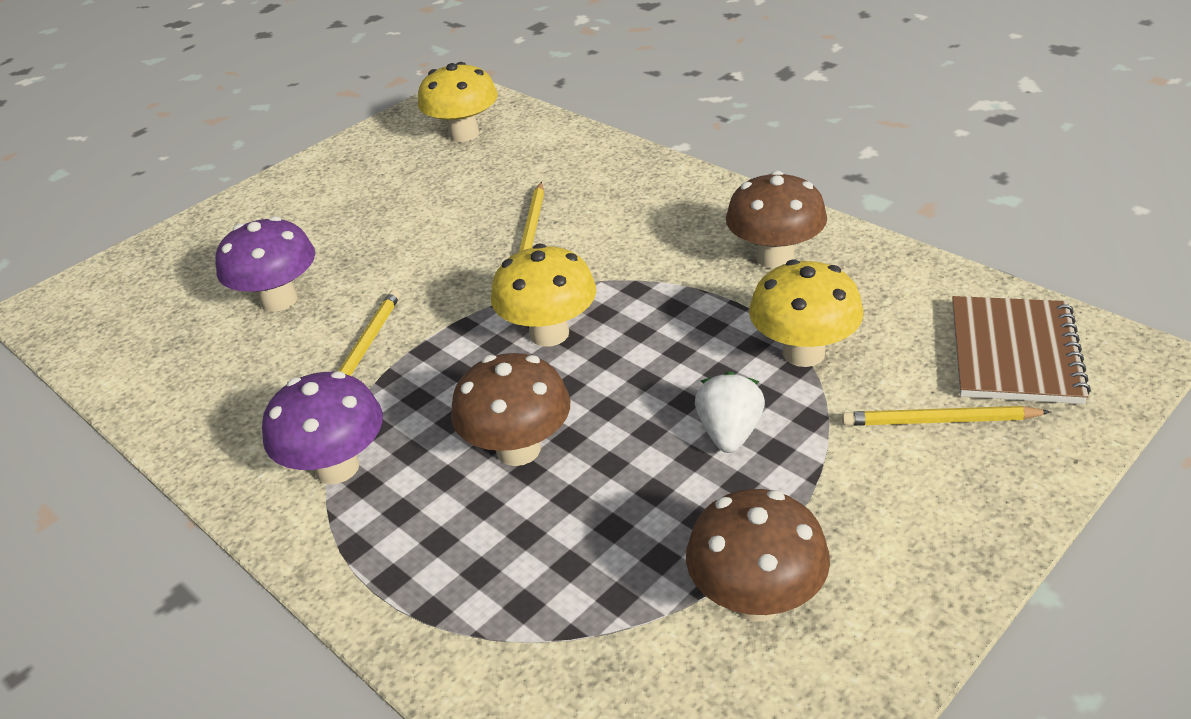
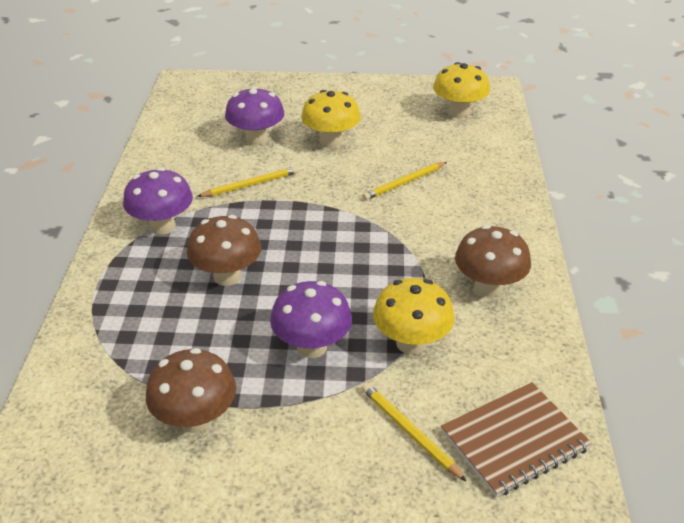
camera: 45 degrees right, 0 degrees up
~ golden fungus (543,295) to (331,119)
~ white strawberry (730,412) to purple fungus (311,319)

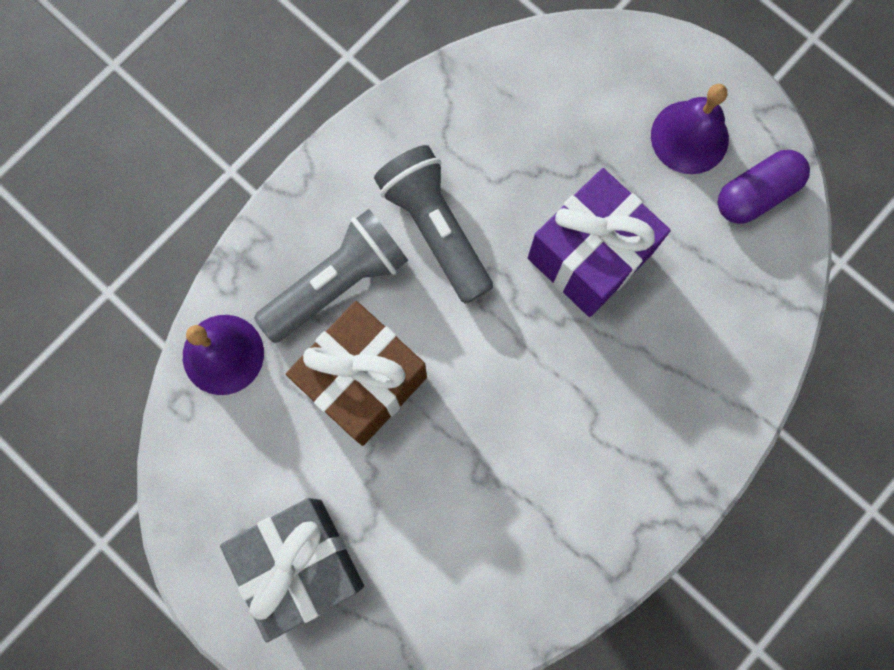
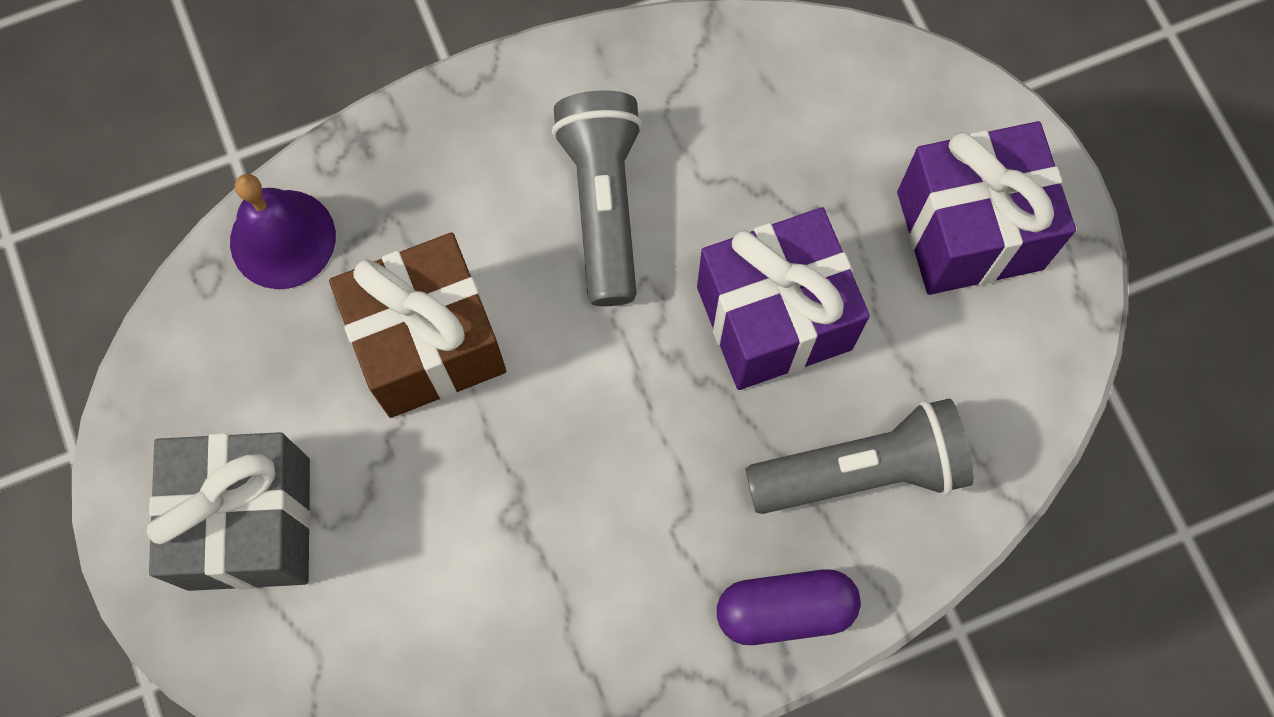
camera: 25 degrees right, 5 degrees down
~ purple bell (690,129) to purple wrapped gift (986,208)
~ purple capsule (764,187) to (789,607)
~ ash-grey flashlight (331,276) to (859,456)

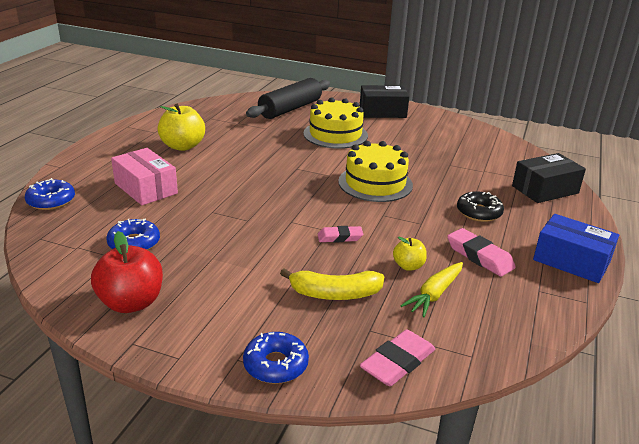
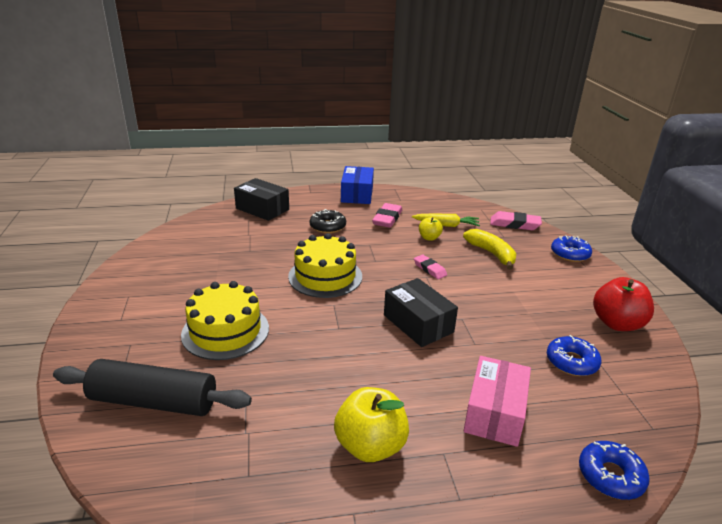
camera: 120 degrees left, 0 degrees up
~ jet-black box (384,101) to (421,312)

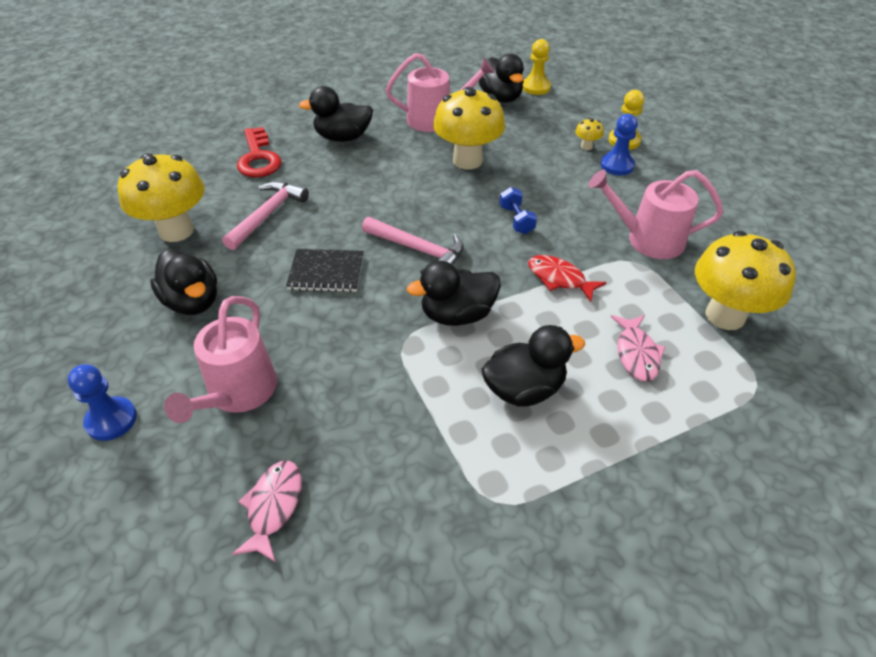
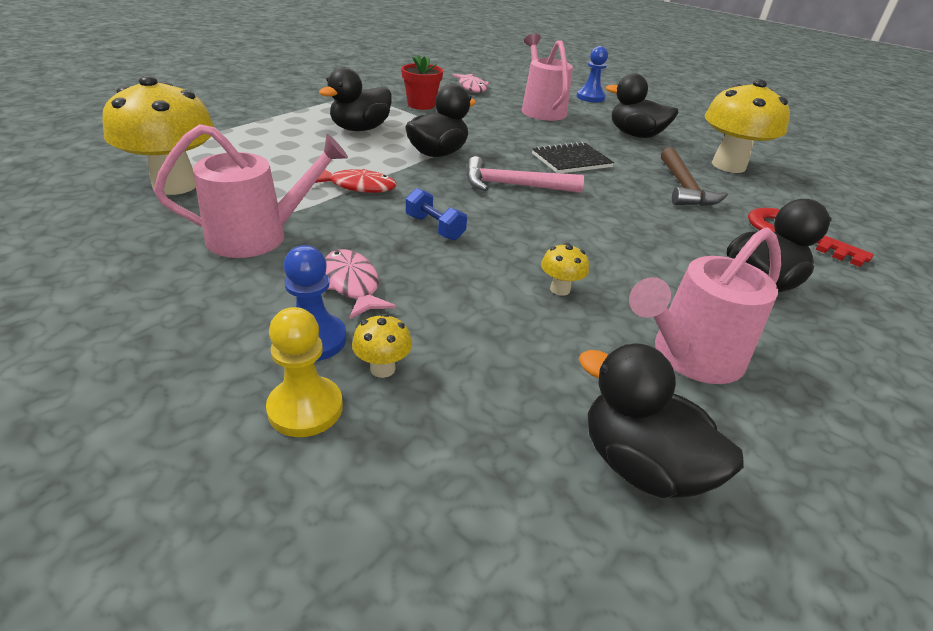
camera: 150 degrees right, 10 degrees down
- golden pawn (537,67)
~ golden fungus (469,128) = (565,269) x0.41
~ rosy claw hammer (265,215) to dark brown claw hammer (694,176)
~ rosy fish (638,348) to (360,284)
+ red plant pot (422,82)

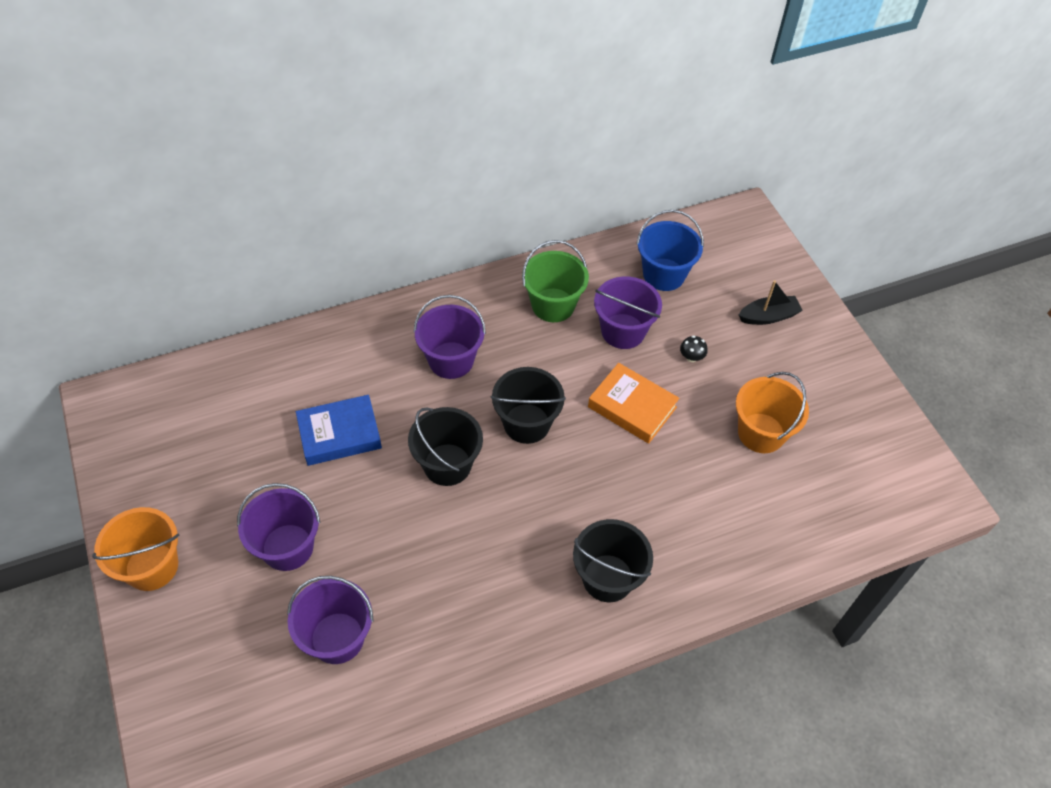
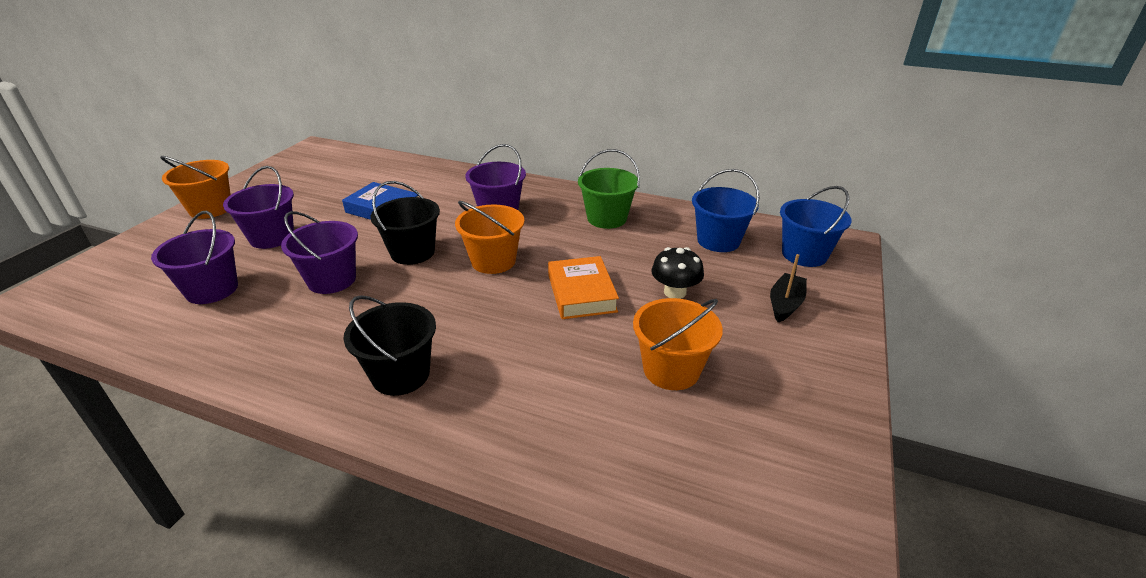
camera: 45 degrees right, 20 degrees down
~ purple pail (628,312) to (319,252)
~ jet-black toy boat (771,302) = (788,288) 90 degrees counterclockwise
~ jet-black fungus (694,349) = (677,273) x1.76
~ jet-black pail (528,405) to bright orange pail (489,237)
+ cobalt pail (816,226)

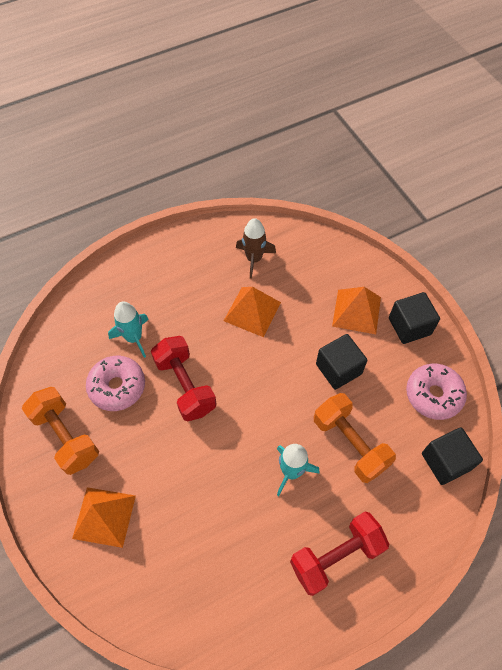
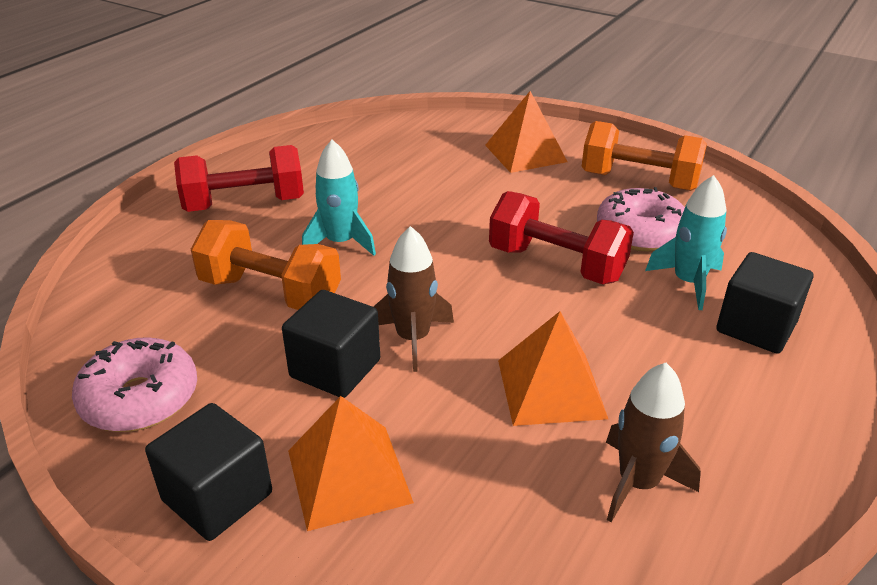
camera: 150 degrees right, 25 degrees down
~ jet-black solid cube (452,456) to (764,303)
~ red hand weight (339,554) = (239,178) 45 degrees clockwise
+ dark brown spaceship (414,299)

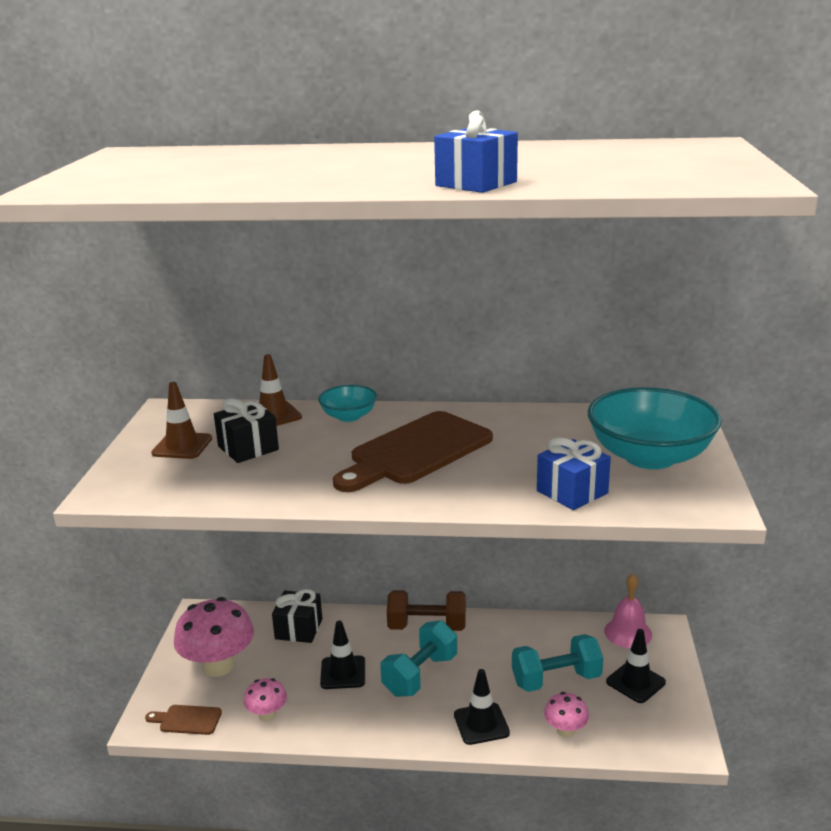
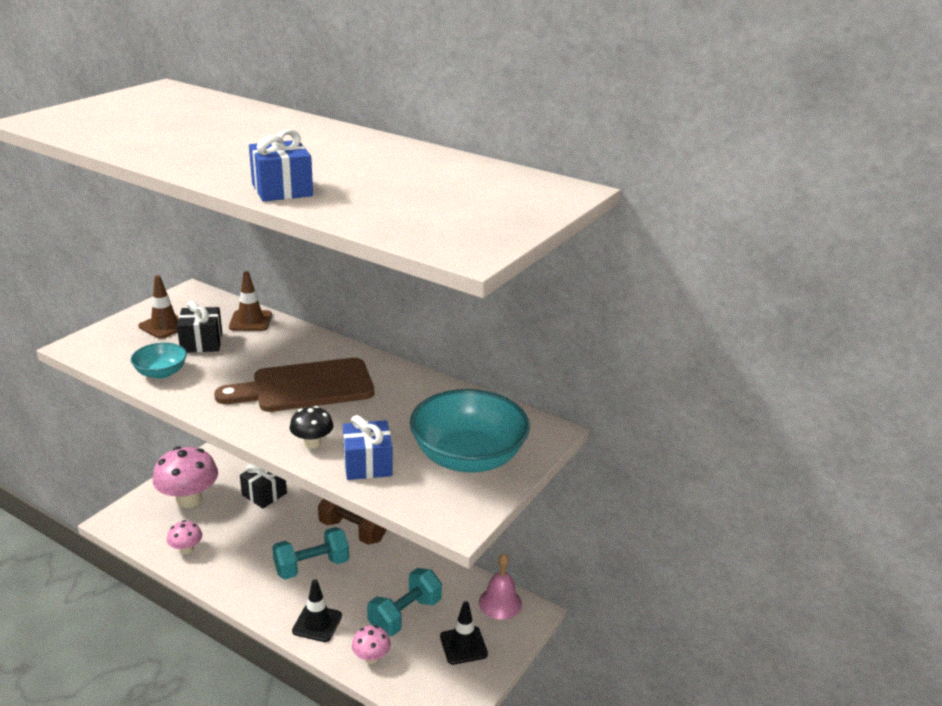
camera: 25 degrees right, 5 degrees up
~ aqua deep dish (347,403) to (159,361)
- jet-black traffic cone (342,655)
~ aqua hand weight (557,663) = (404,602) 60 degrees counterclockwise
- dark brown cutting board (183,720)
+ jet-black fungus (311,427)

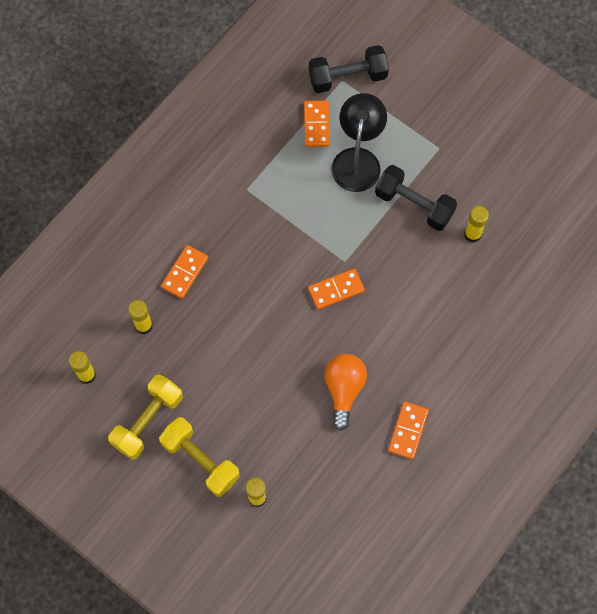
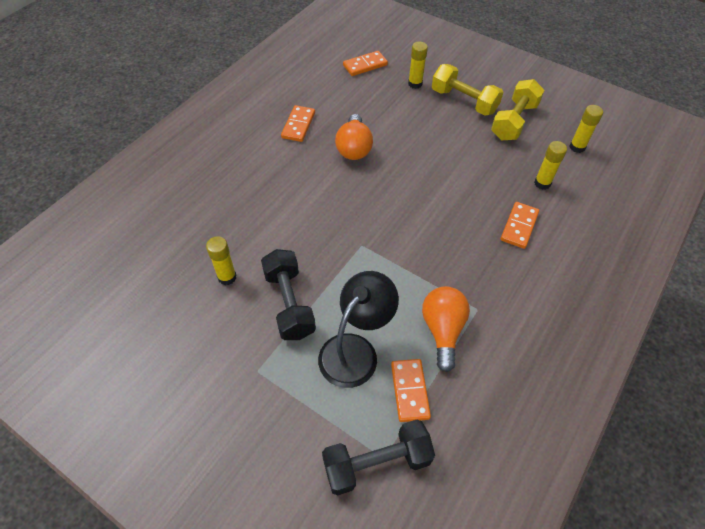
camera: 175 degrees right, 15 degrees down
~ jet-black reading lamp (359,142) = (358,329) 150 degrees counterclockwise
~ jet-black hand weight (416,198) = (288,294) 45 degrees clockwise
~ bright orange domino piece (336,289) to (365,63)
+ bright orange lightbulb (446,329)

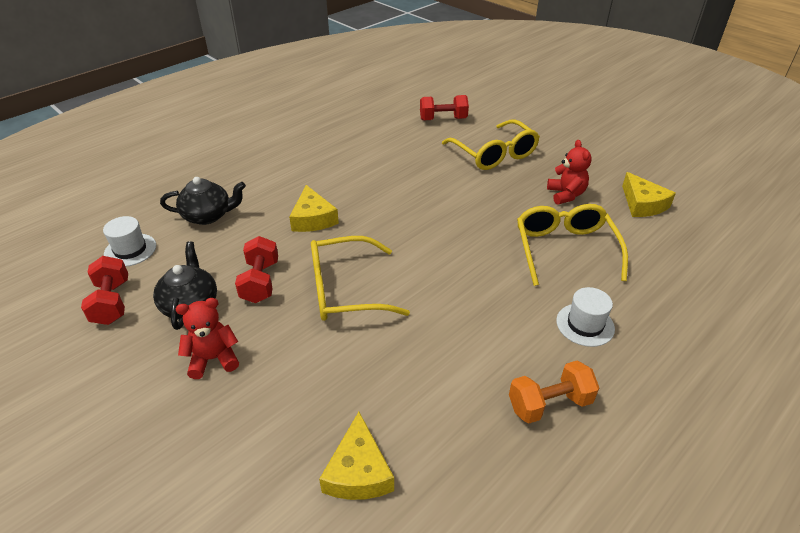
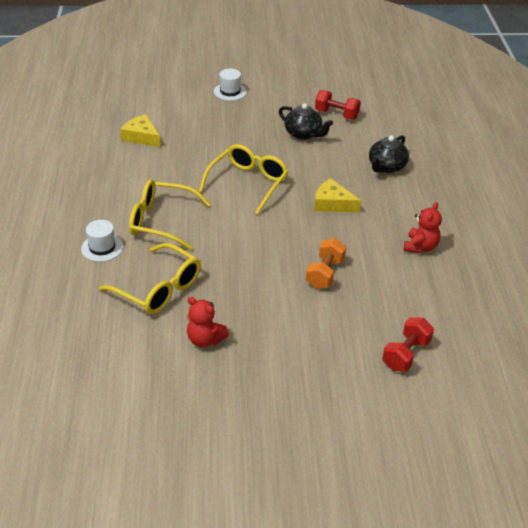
camera: 130 degrees right, 0 degrees up
~ golden glasses (491,144) to (170,214)
- golden cheese wedge (649,194)
~ white tall hat (129,241) to (230,85)
- red hand weight (256,269)
~ red teddy bear (207,338) to (423,227)
~ bright orange hand weight (554,392) to (326,263)

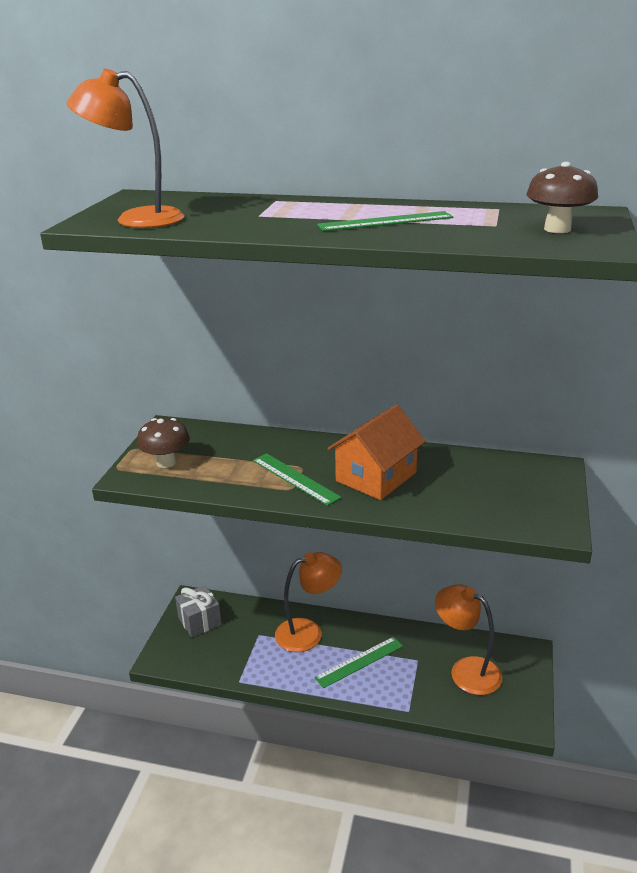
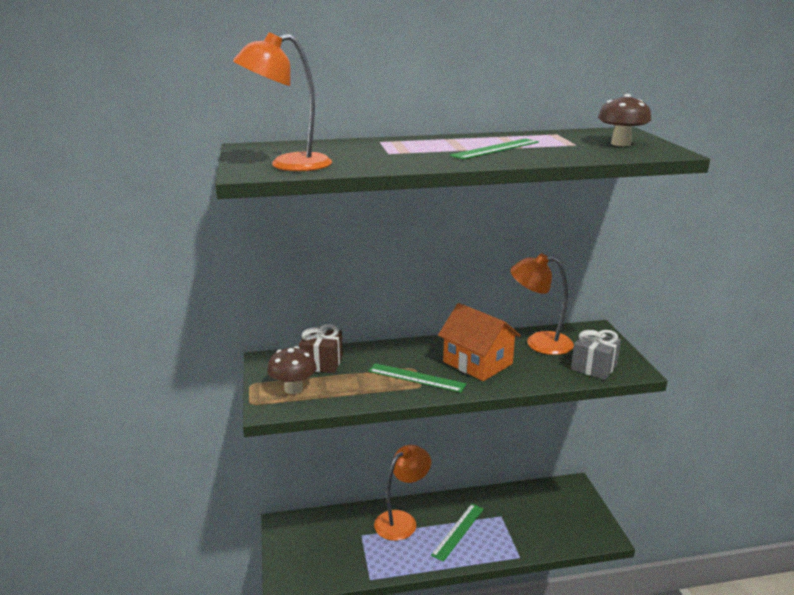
camera: 25 degrees left, 5 degrees down
~ bright orange house (376,452) = (479,342) 60 degrees counterclockwise
~ bright orange reading lamp (469,639) to (542,304)
~ ash-grey wrapped gift (198,611) to (596,355)
+ dark brown wrapped gift (321,348)

